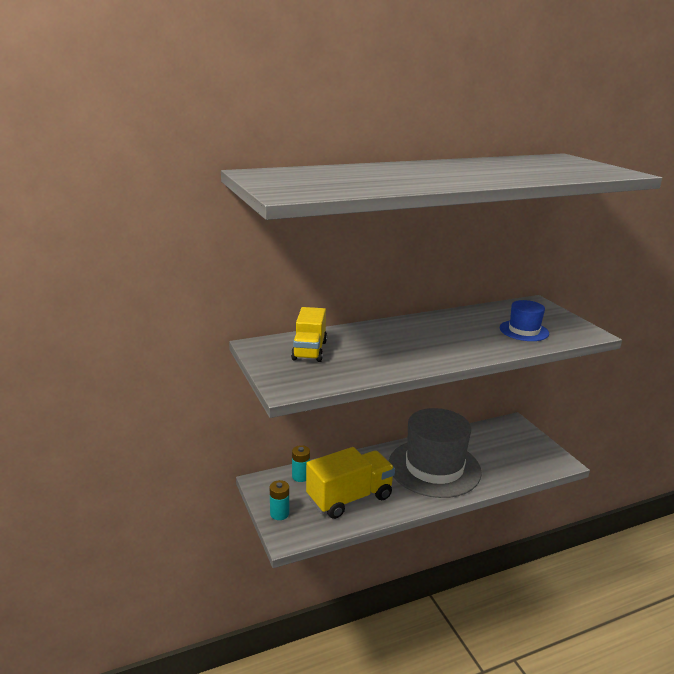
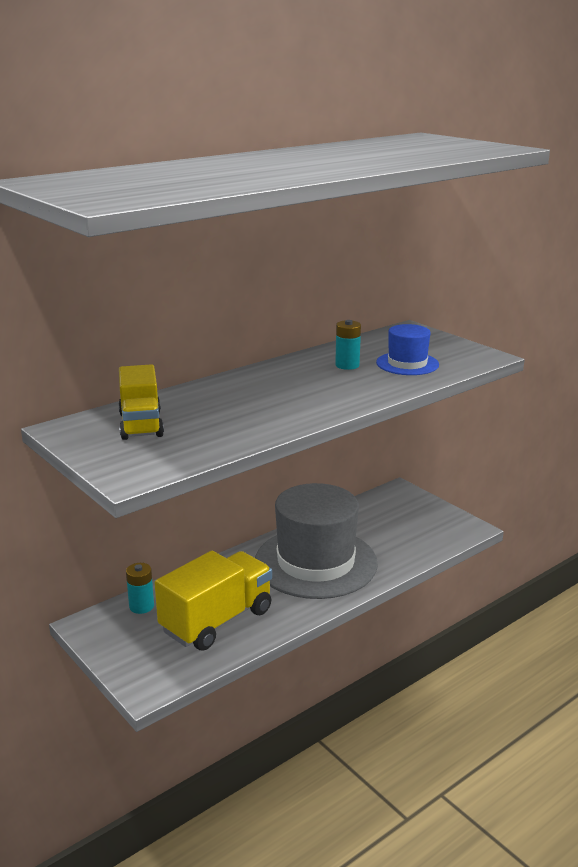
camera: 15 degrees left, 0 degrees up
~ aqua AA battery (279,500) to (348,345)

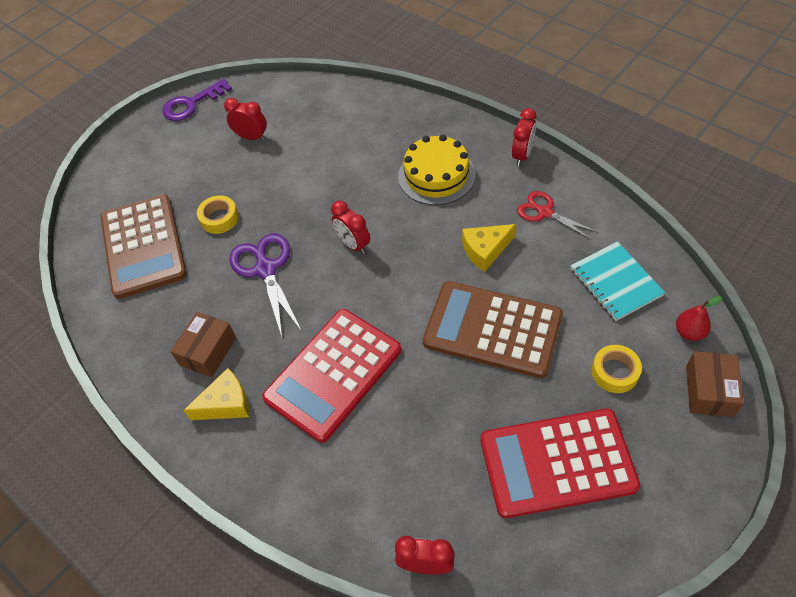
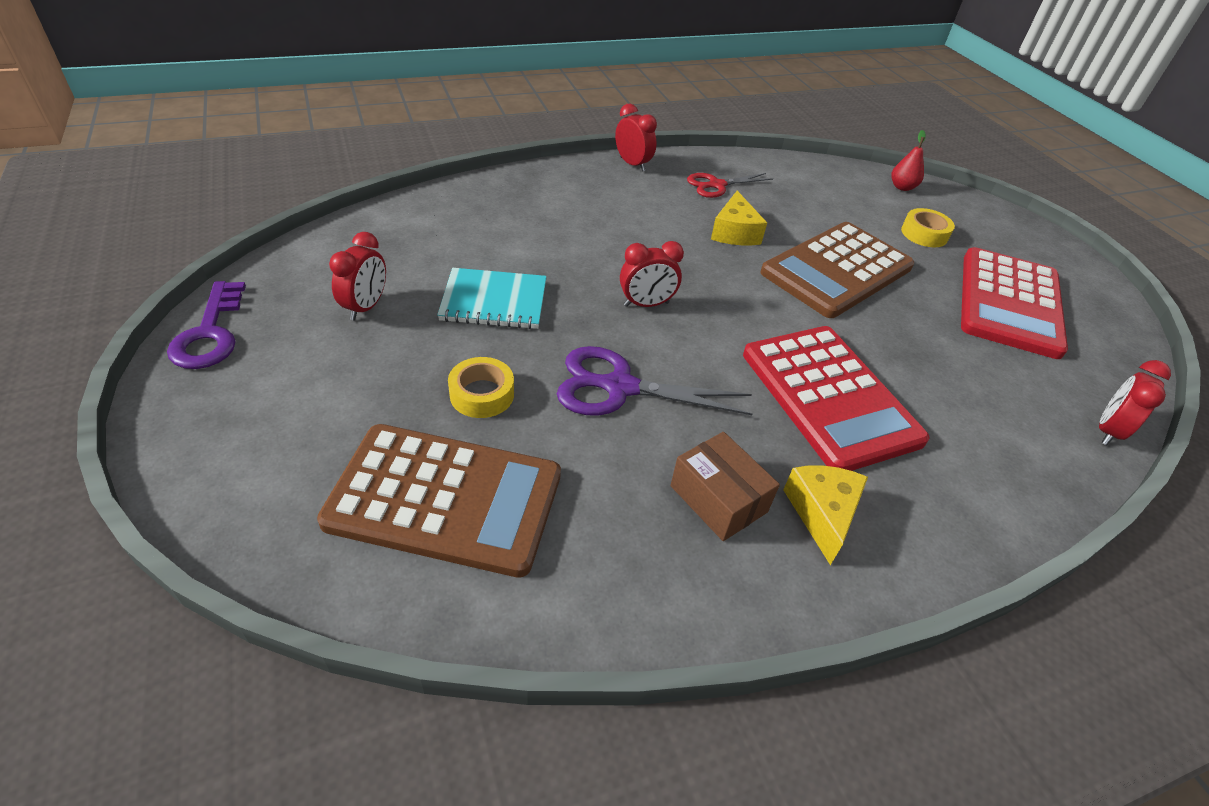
camera: 70 degrees left, 10 degrees down
~ red alarm clock (245,119) = (357,276) 150 degrees clockwise
- golden layer cake (436,170)
~ aqua exercise book (618,281) to (492,298)
- dark brown box (715,384)

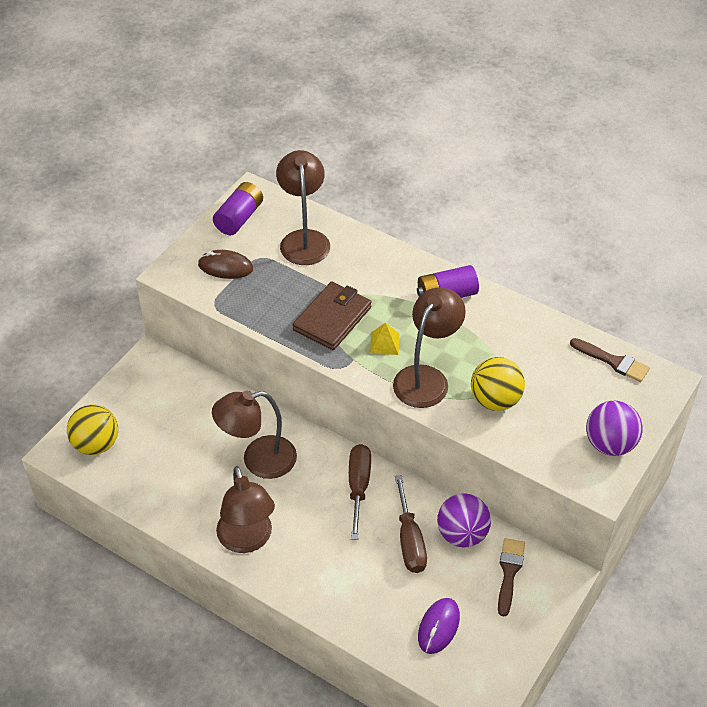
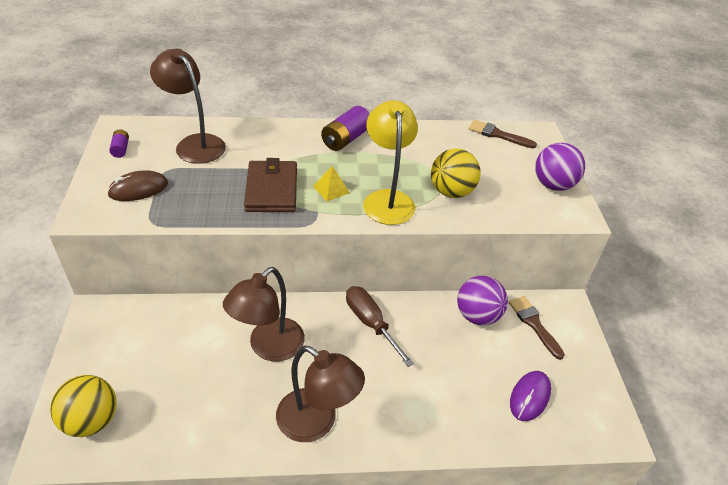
camera: 40 degrees left, 5 degrees down
~ purple AA battery (238,208) = (119,144) x0.53
~ dark brown reading lamp (429,348) to golden reading lamp (390,162)
~ dark brown brush (610,360) = (503,134) 150 degrees counterclockwise
- dark brown flat screwdriver (411,524)
~ purple computer mouse (439,626) = (530,396) 45 degrees clockwise

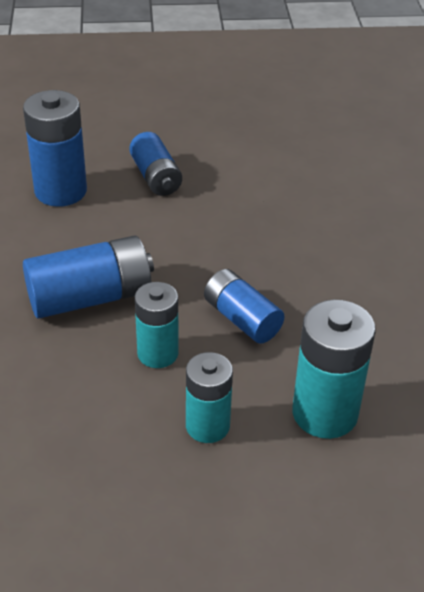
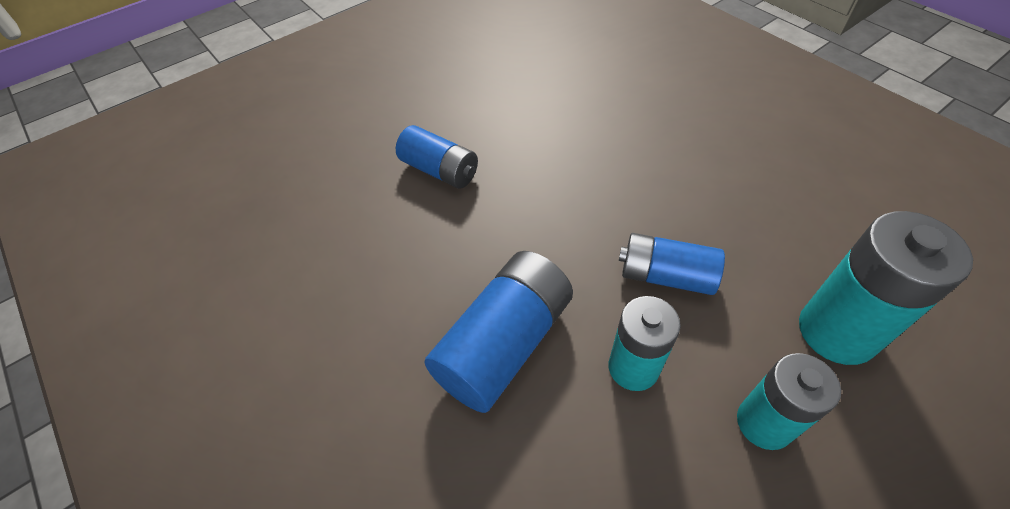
camera: 30 degrees left, 10 degrees up
- cobalt AA battery (55,148)

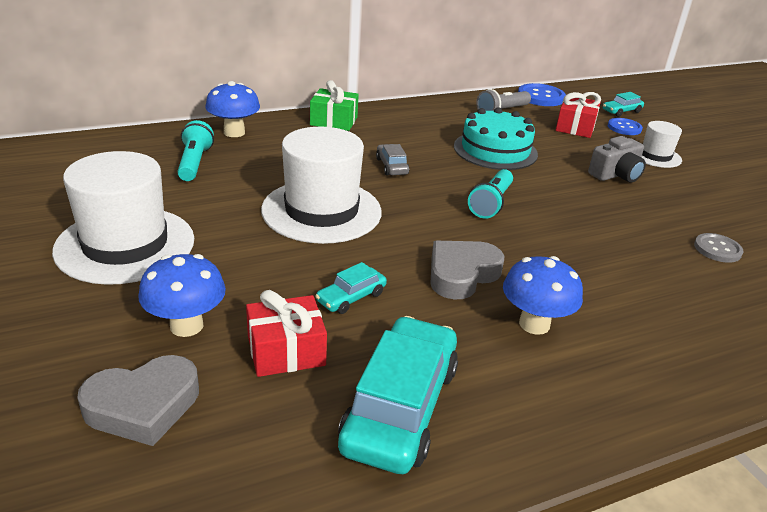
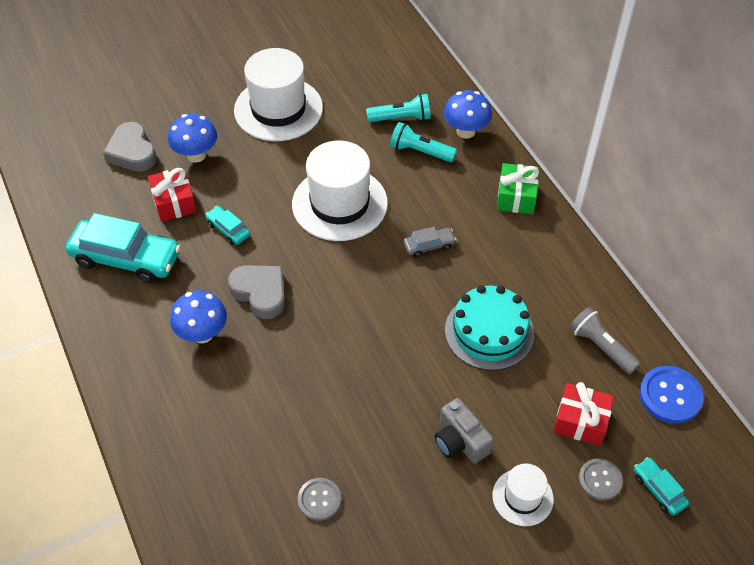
camera: 90 degrees right, 20 degrees up
~ cobalt shirt button (625,126) to ash-grey shirt button (601,480)
~ aqua flashlight (490,194) to (423,142)

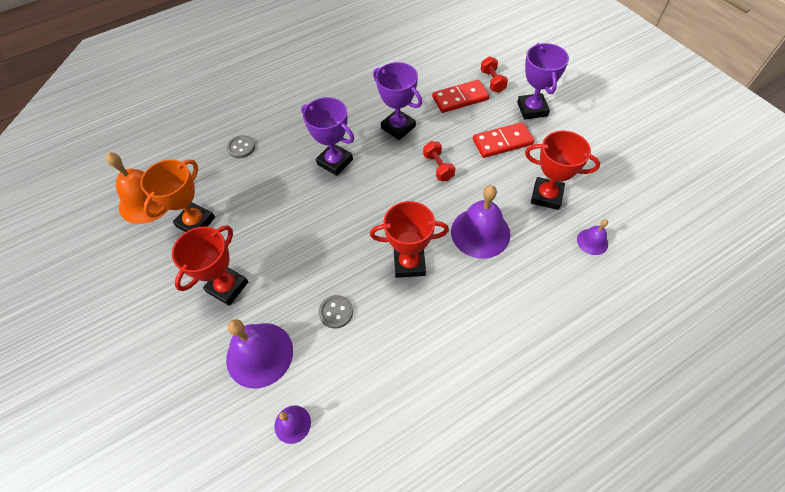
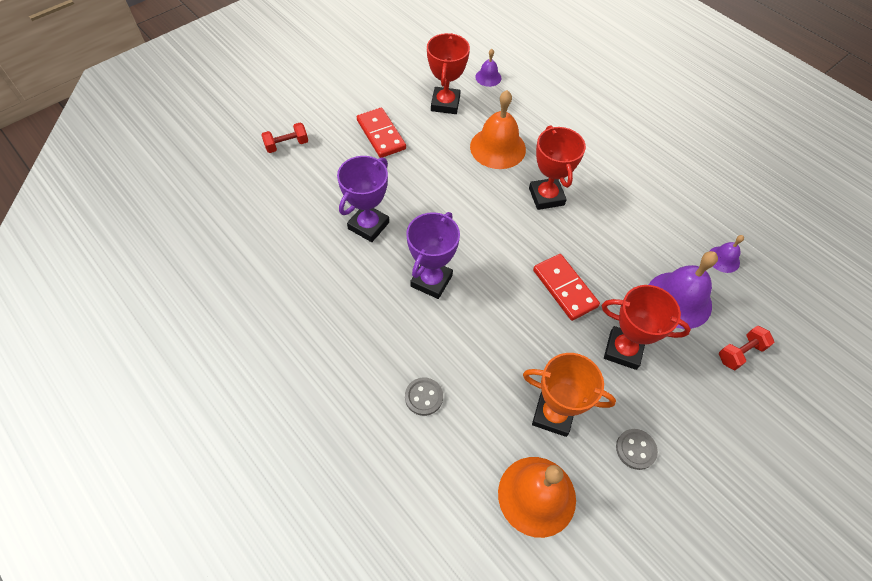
camera: 105 degrees left, 0 degrees up
- purple trophy (543,81)
~ red domino piece (460,96) to (566,287)
~ red hand weight (439,161) to (746,348)
~ purple bell (480,222) to bright orange bell (498,129)
~ ash-grey shirt button (336,312) to (637,449)

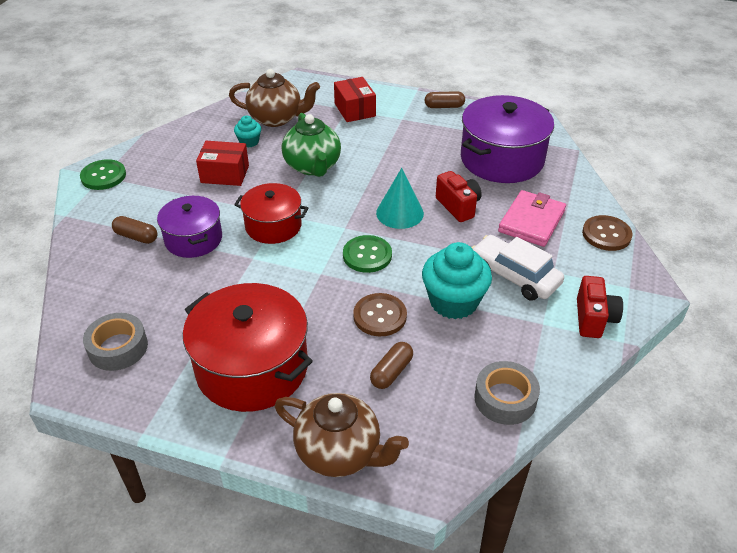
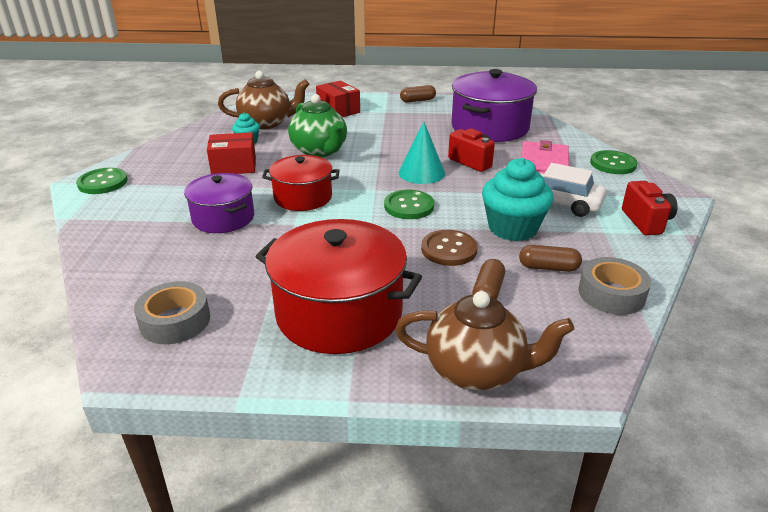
camera: 15 degrees left, 10 degrees down
~ dark brown shirt button (607,233) to emerald shirt button (614,162)
~ dark brown capsule (134,230) to (550,258)

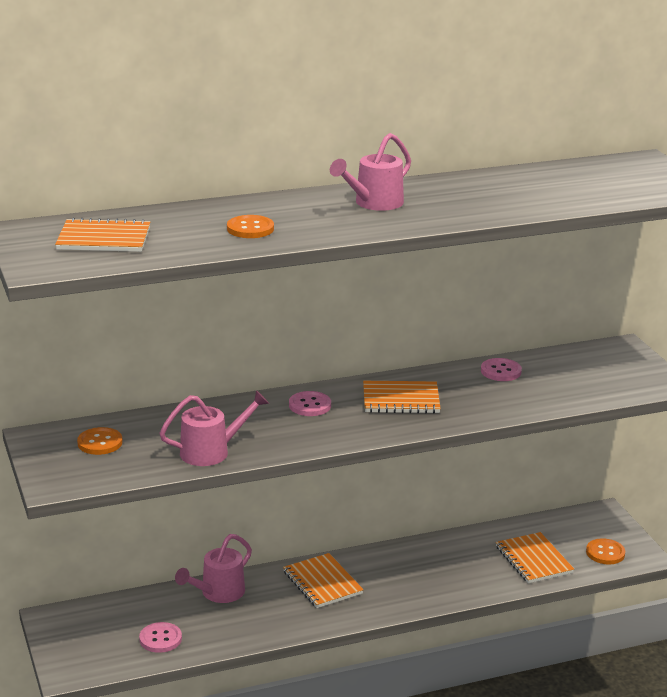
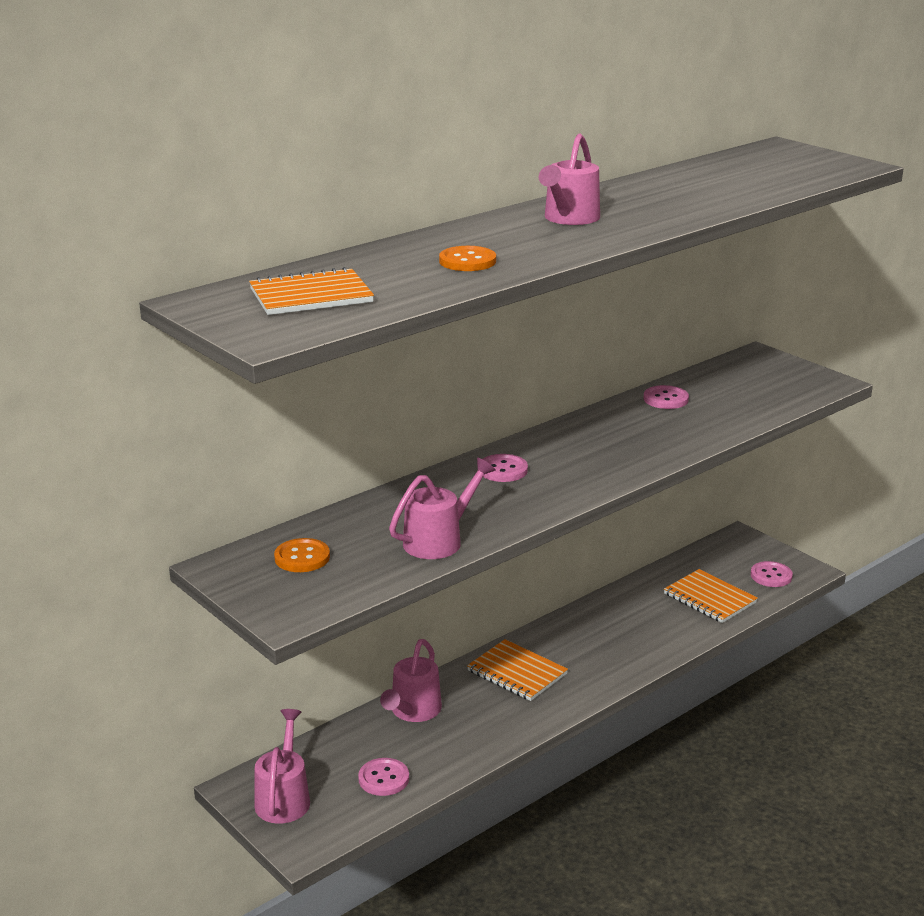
camera: 20 degrees left, 0 degrees up
- bright orange exercise book (402,397)
~ bright orange shirt button (605,551) to rosy shirt button (772,574)
+ rosy sprinkling can (282,766)

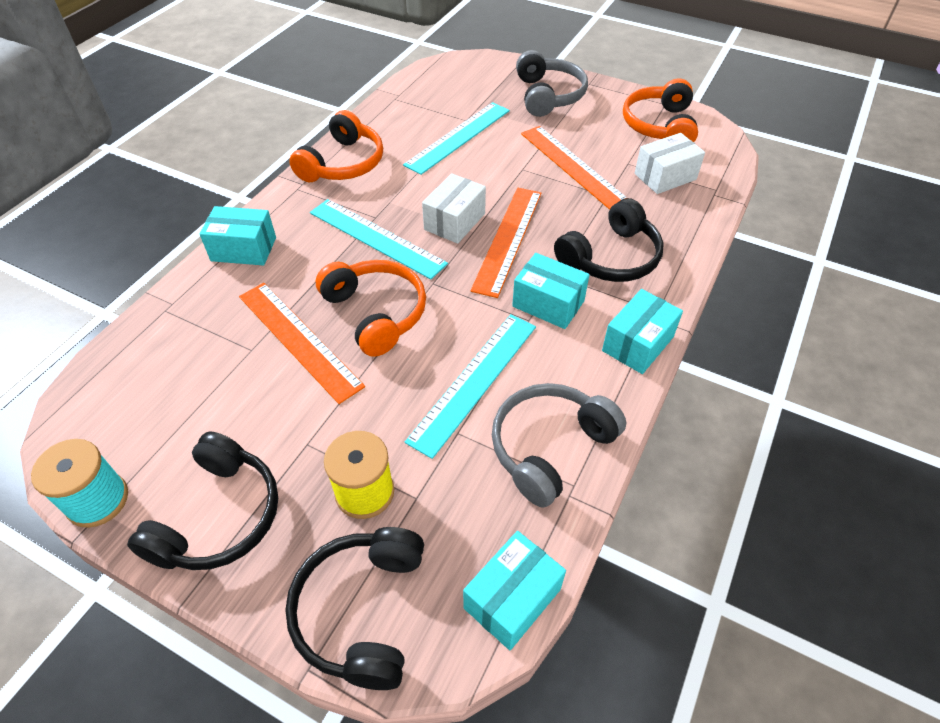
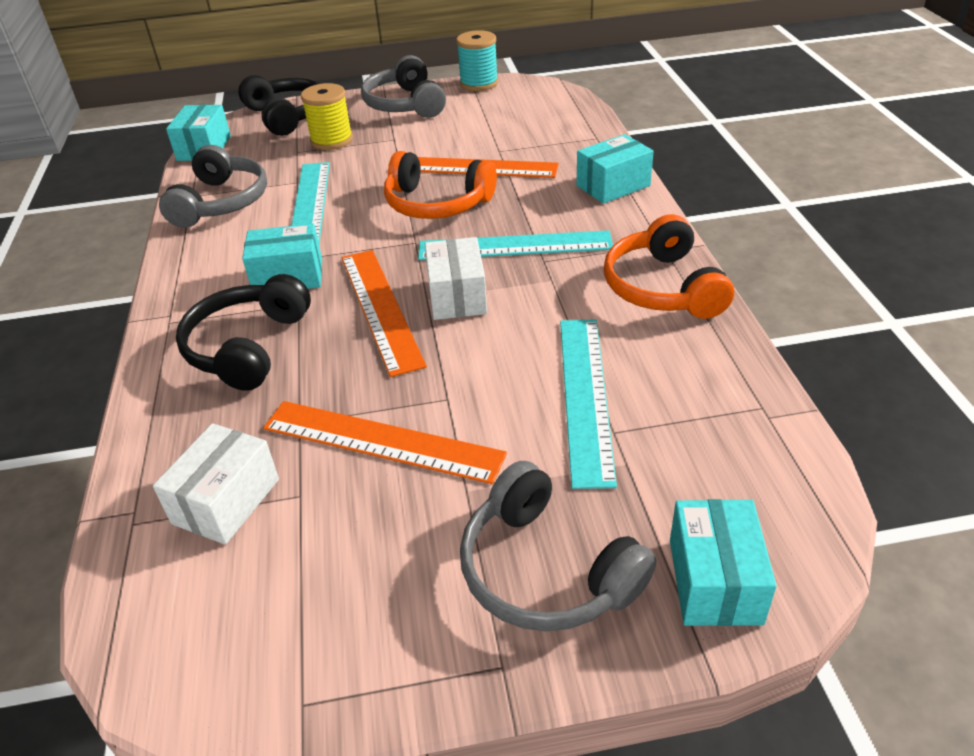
camera: 145 degrees right, 10 degrees down
- bright orange headphones (660,110)
~ aqua box (642,331) to (723,562)
~ jet-black headphones (202,501) to ash-grey headphones (403,86)

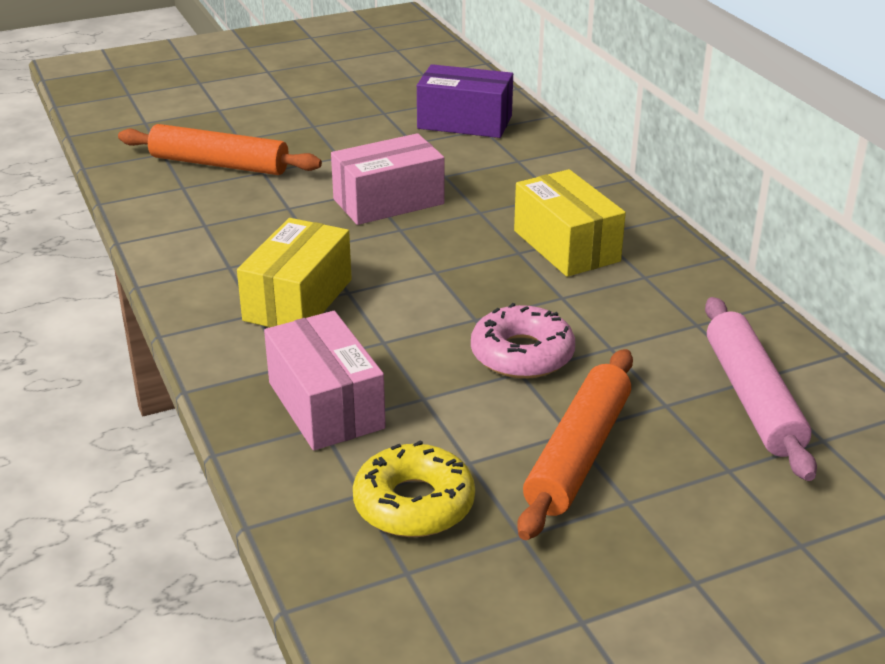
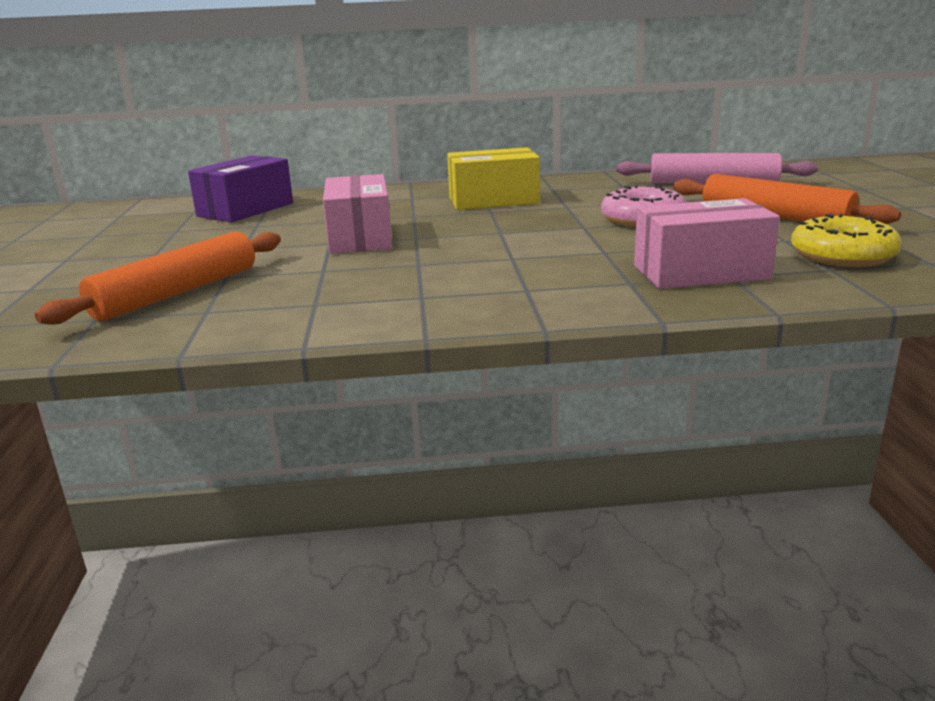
camera: 70 degrees left, 10 degrees down
- golden box (294,272)

